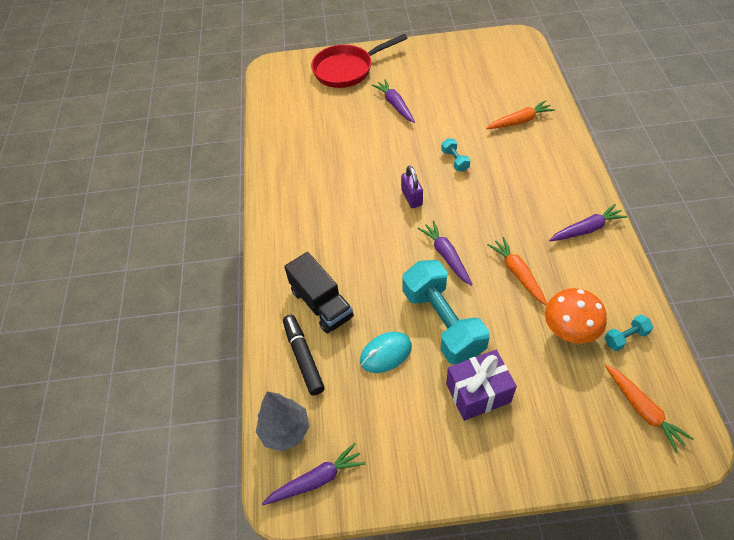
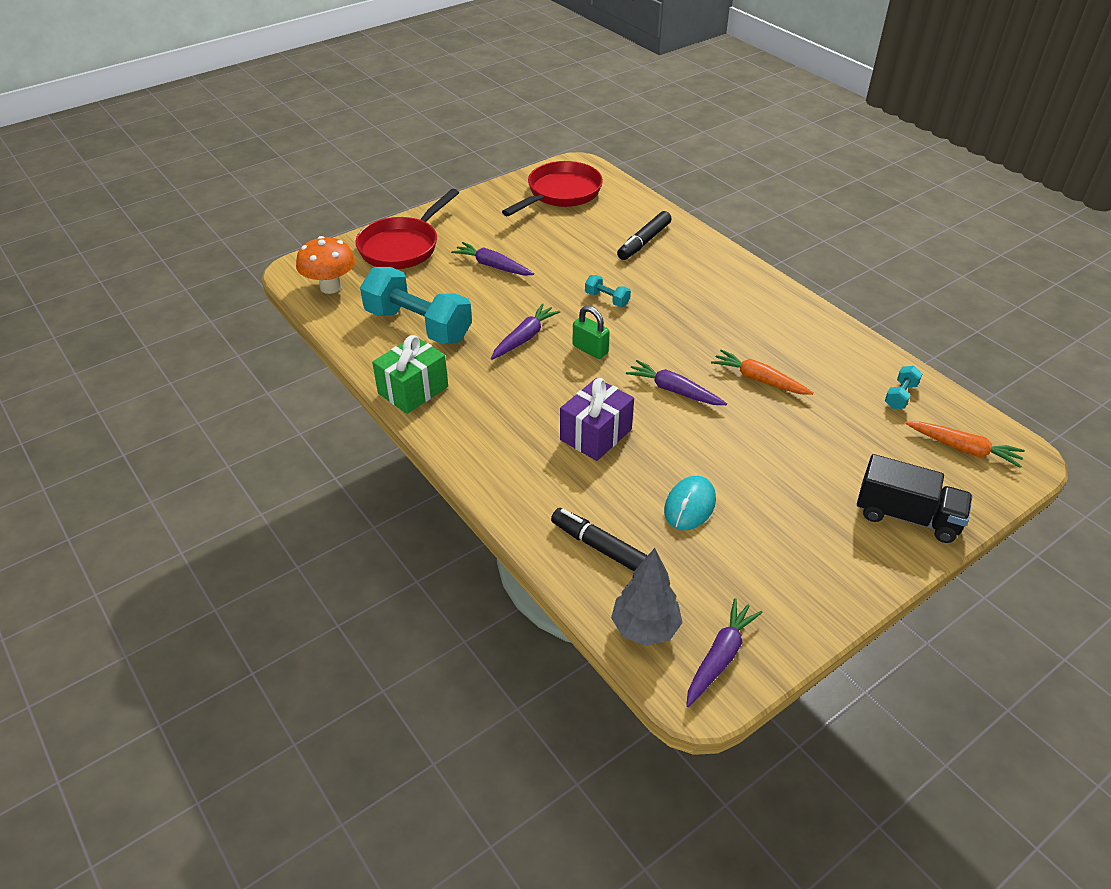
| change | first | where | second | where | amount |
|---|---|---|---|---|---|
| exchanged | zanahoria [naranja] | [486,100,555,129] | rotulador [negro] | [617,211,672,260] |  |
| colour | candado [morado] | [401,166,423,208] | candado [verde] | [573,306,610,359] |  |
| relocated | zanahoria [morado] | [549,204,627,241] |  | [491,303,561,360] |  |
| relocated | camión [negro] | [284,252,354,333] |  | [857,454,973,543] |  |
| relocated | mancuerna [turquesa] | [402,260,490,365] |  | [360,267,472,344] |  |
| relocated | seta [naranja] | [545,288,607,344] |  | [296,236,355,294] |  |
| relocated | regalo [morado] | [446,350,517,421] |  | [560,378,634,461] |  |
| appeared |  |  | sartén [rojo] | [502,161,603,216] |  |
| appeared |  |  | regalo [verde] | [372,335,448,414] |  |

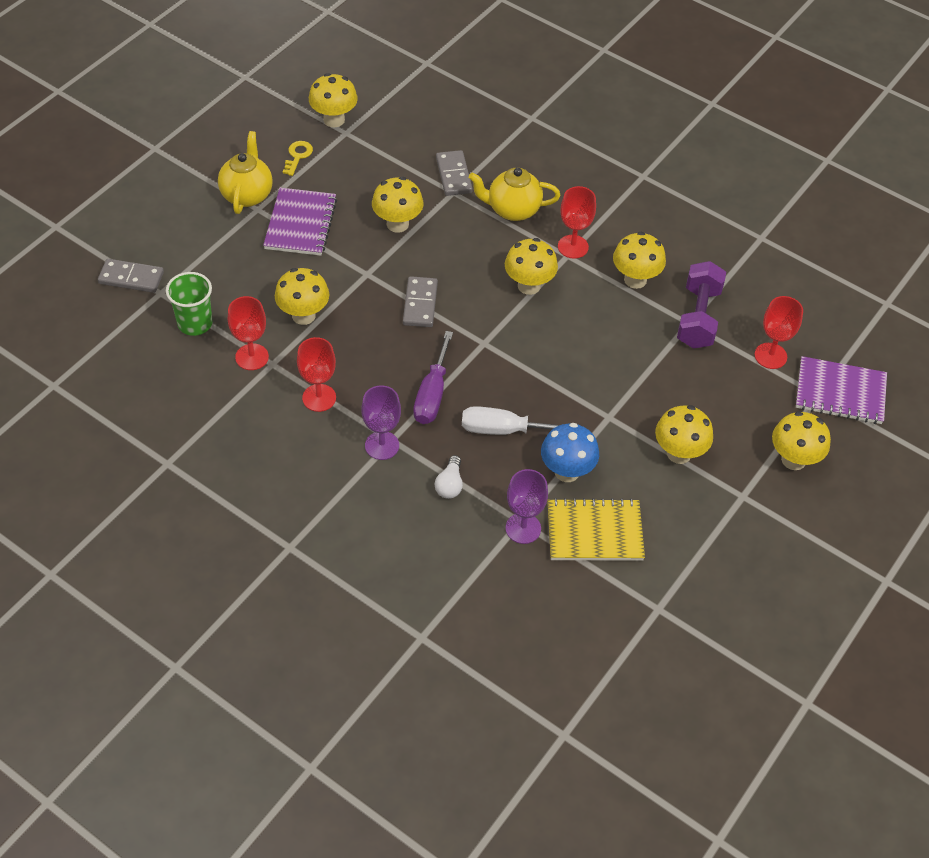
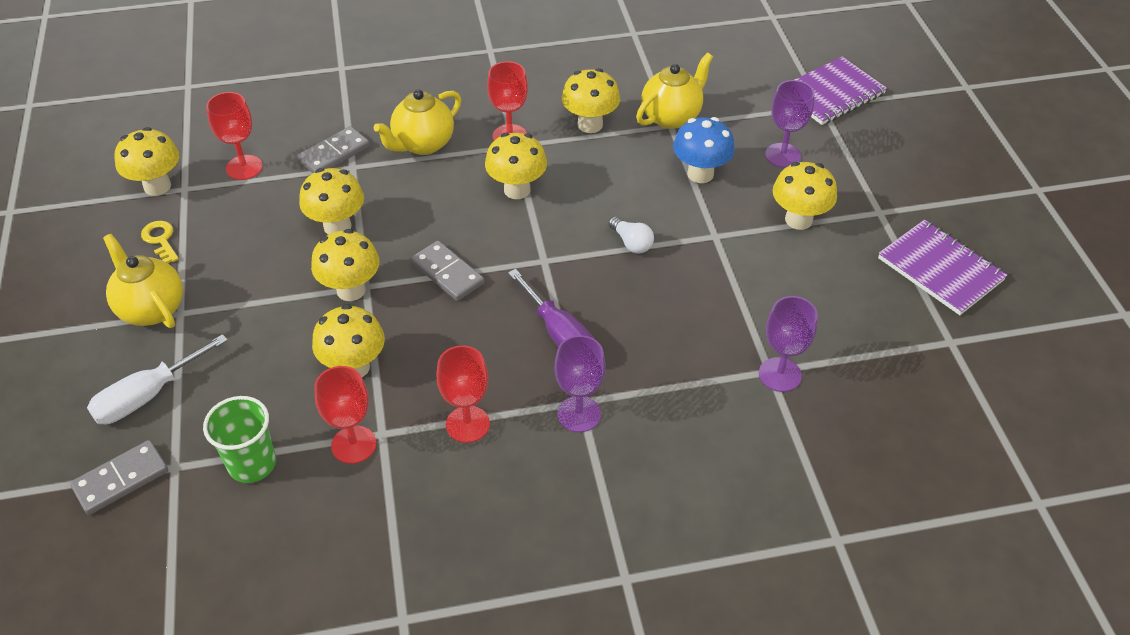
| change | first | where | second | where | amount |
|---|---|---|---|---|---|
| spun | ficha de dominó [gris] | [436,150,473,196] |  | [297,126,370,173] | 75 degrees counterclockwise |
| relocated | cuaderno [morado] | [263,188,337,256] |  | [878,220,1007,315] |  |
| exchanged | mancuerna [morado] | [677,261,726,349] | tetera [amarillo] | [636,53,713,129] |  |
| relocated | copa [rojo] | [755,296,803,369] |  | [206,92,263,180] |  |
| relocated | destornillador [blanco] | [462,406,559,435] |  | [87,334,228,425] |  |
| relocated | seta [amarillo] | [772,411,831,470] |  | [311,229,379,301] |  |
| relocated | seta [azul] | [541,423,599,482] |  | [673,117,735,183] |  |
| relocated | bombilla [blanco] | [435,455,463,499] |  | [609,216,654,254] |  |
| missing | cuaderno [amarillo] | [547,498,645,561] |  |  |  |
| appeared |  |  | copa [morado] | [765,80,814,168] |  |

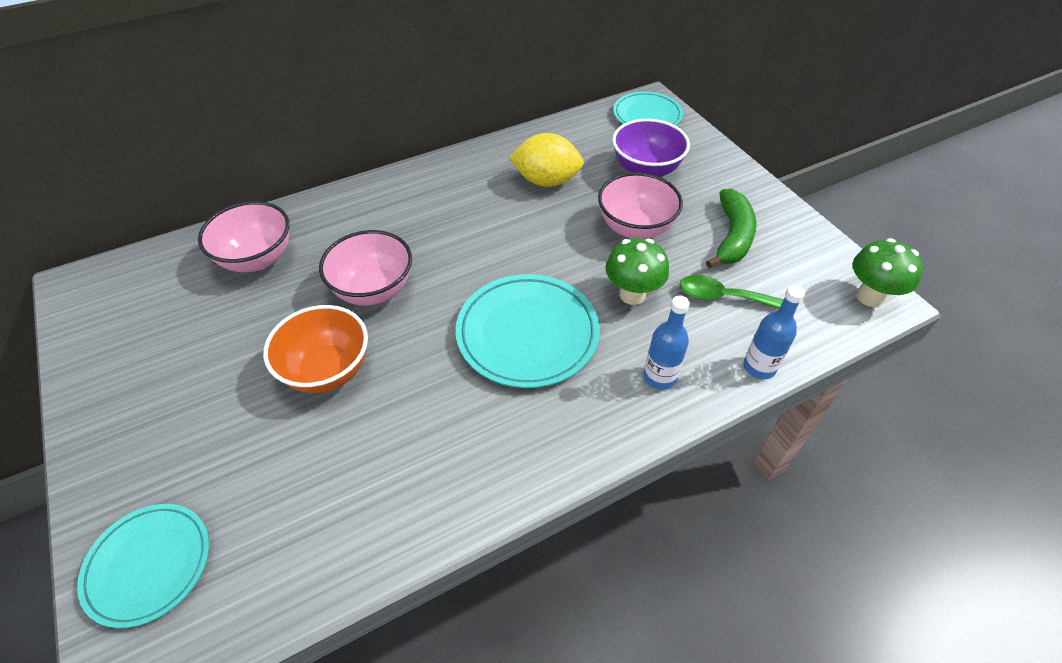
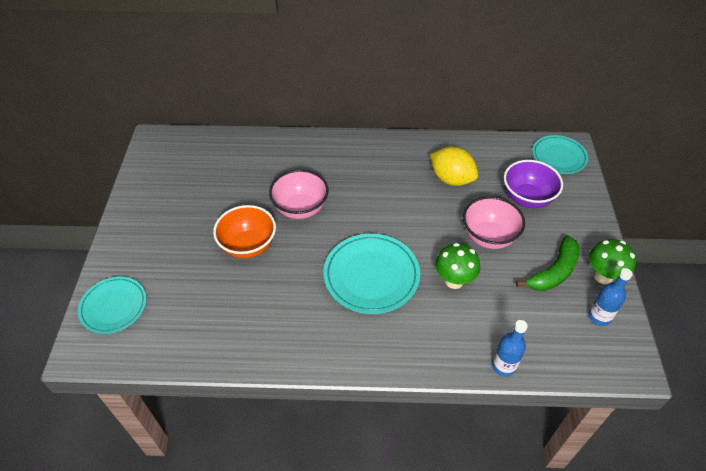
| change | first | where | second | where | amount |
|---|---|---|---|---|---|
| missing | cuenco [rosa] | [198,201,289,272] |  |  |  |
| relocated | seta [verde] | [853,238,923,307] |  | [589,239,636,284] |  |
| missing | cuchara [verde] | [679,275,784,309] |  |  |  |
| relocated | botella [azul] | [643,296,690,390] |  | [588,268,633,326] |  |

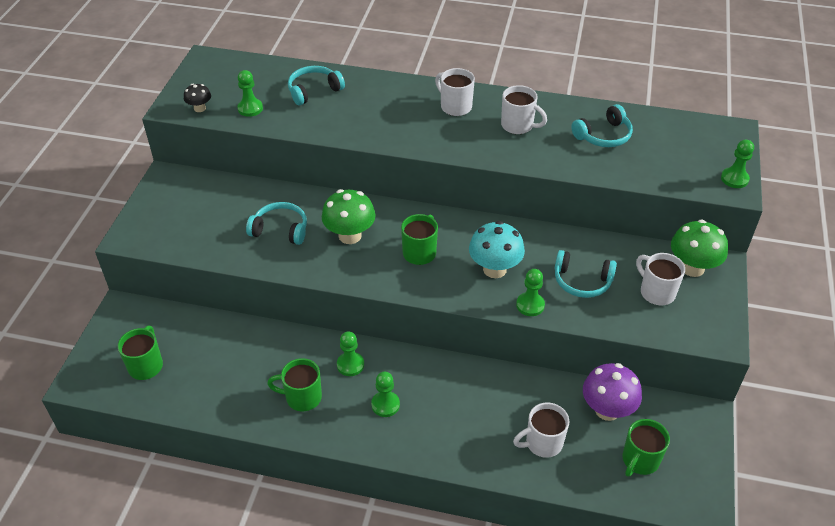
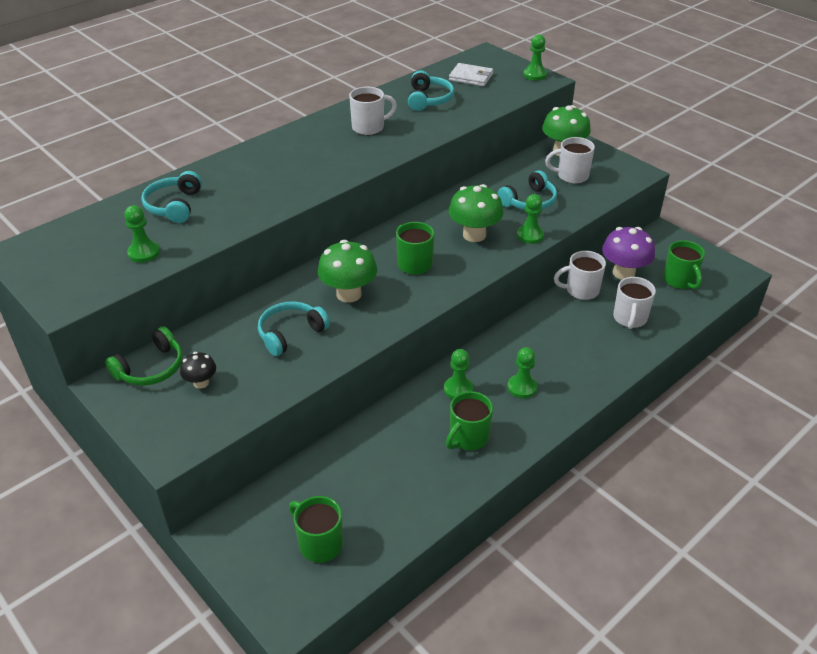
| change | first | where | second | where | amount |
|---|---|---|---|---|---|
| relocated | taza [blanco] | [435,68,475,116] |  | [554,251,606,300] |  |
| relocated | seta [negro] | [184,84,211,112] |  | [180,352,216,389] |  |
| colour | seta [turquesa] | [469,221,525,278] | seta [verde] | [449,184,503,242] |  |
| appeared |  |  | cartera [blanco] | [449,63,493,86] |  |
| appeared |  |  | auriculares [verde] | [105,326,183,386] |  |

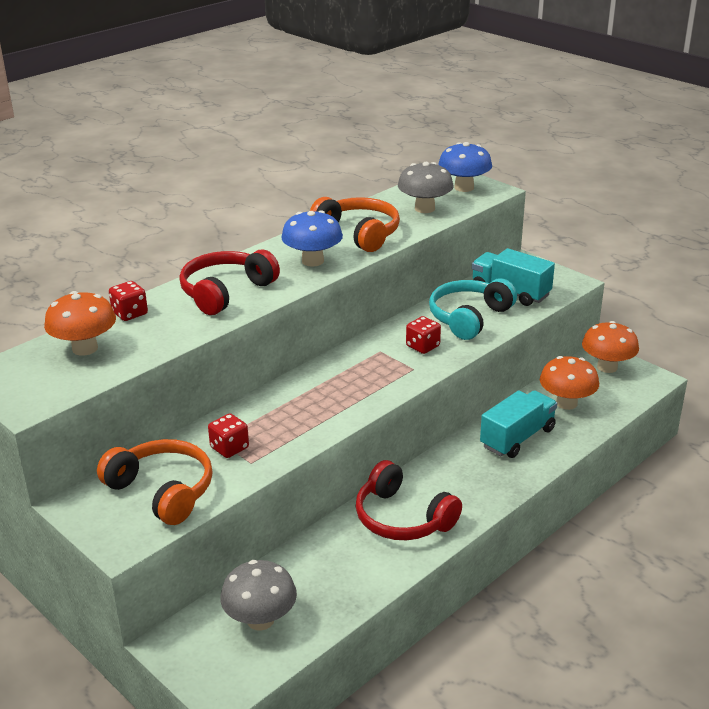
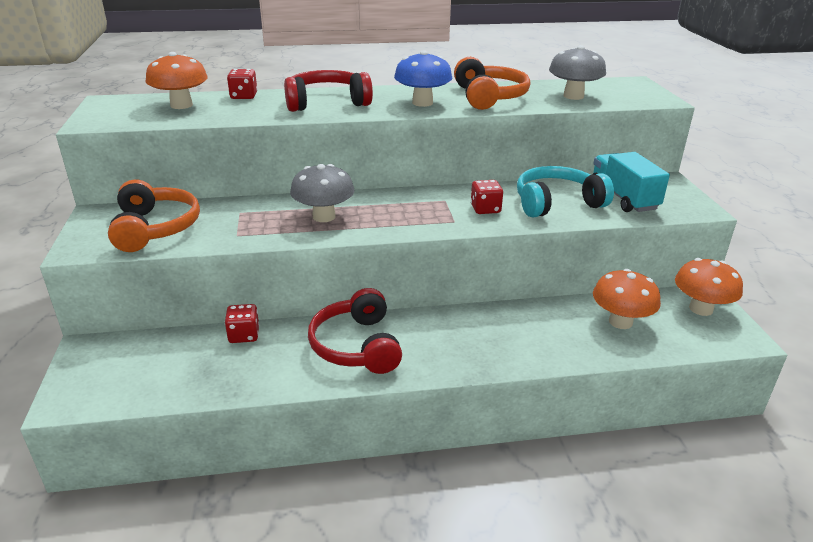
| change | first | where | second | where | amount |
|---|---|---|---|---|---|
| missing | seta [azul] | [438,142,492,192] |  |  |  |
| missing | camión [turquesa] | [480,390,557,458] |  |  |  |
| relocated | dado [rojo] | [208,413,249,458] |  | [225,304,259,343] |  |
| relocated | seta [gris] | [220,560,297,631] |  | [290,164,355,222] |  |

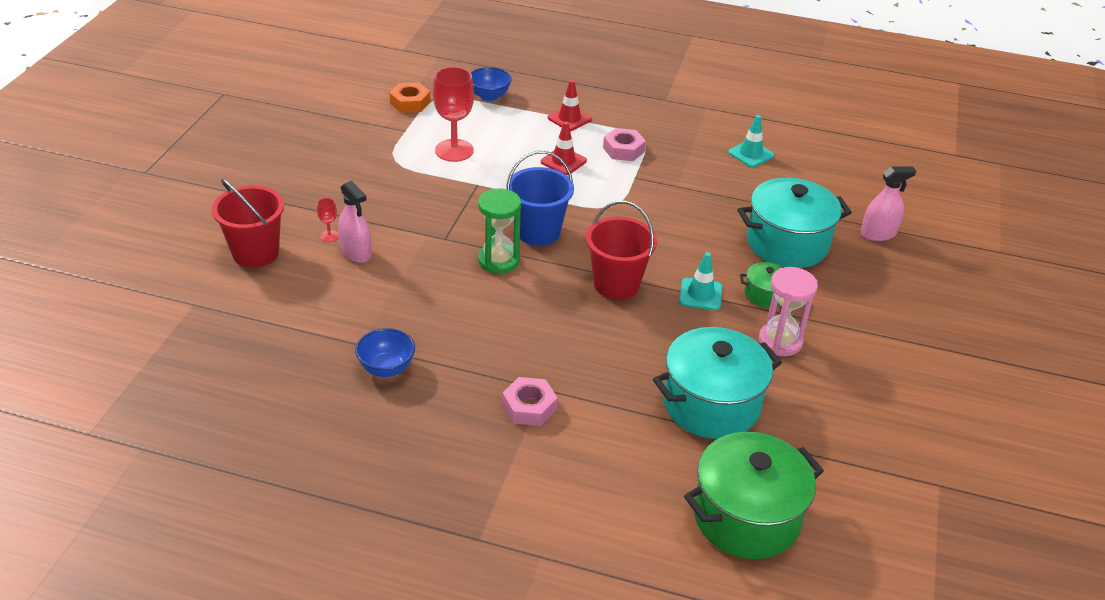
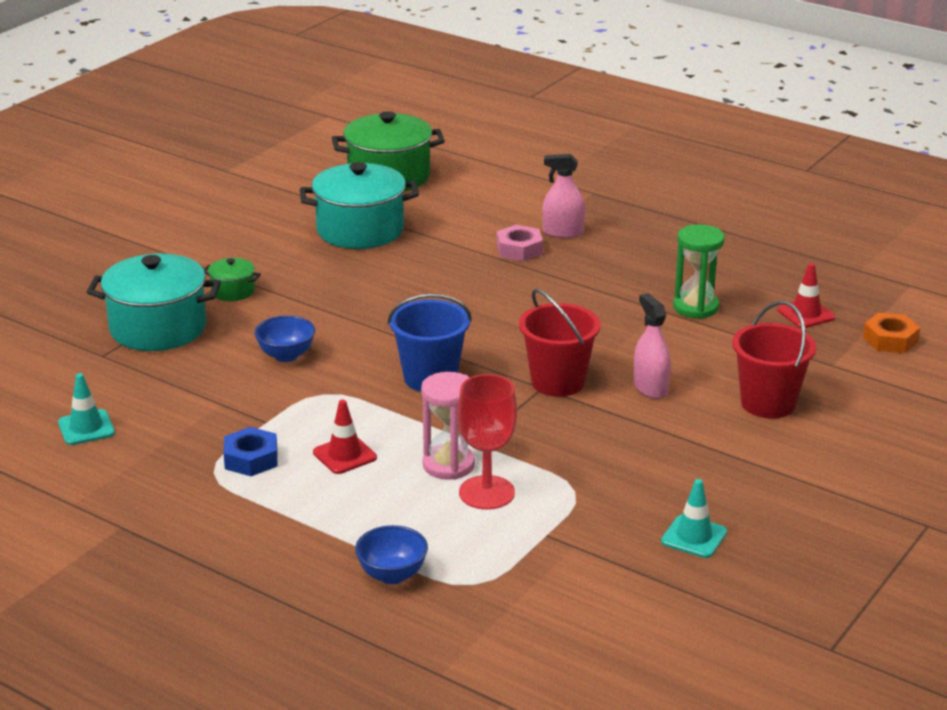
| change | first | where | second | where | amount |
|---|---|---|---|---|---|
| relocated | cono de tráfico [rojo] | [548,80,592,131] |  | [778,263,835,328] |  |
| relocated | tuerca [naranja] | [390,83,431,113] |  | [863,313,920,353] |  |
| colour | tuerca [rosa] | [603,128,646,161] | tuerca [azul] | [223,427,278,476] |  |
| relocated | pulverizador [rosa] | [861,166,916,241] |  | [542,154,585,238] |  |
| relocated | reloj de arena [verde] | [478,189,521,274] |  | [673,225,725,319] |  |
| missing | copa [rojo] | [317,198,339,242] |  |  |  |
| relocated | balde [rojo] | [586,201,657,300] |  | [519,289,601,397] |  |
| relocated | cono de tráfico [turquesa] | [679,252,723,310] |  | [661,479,727,558] |  |
| relocated | reloj de arena [rosa] | [759,267,818,356] |  | [421,372,475,480] |  |
| relocated | cuenco [azul] | [355,328,415,377] |  | [255,315,315,362] |  |

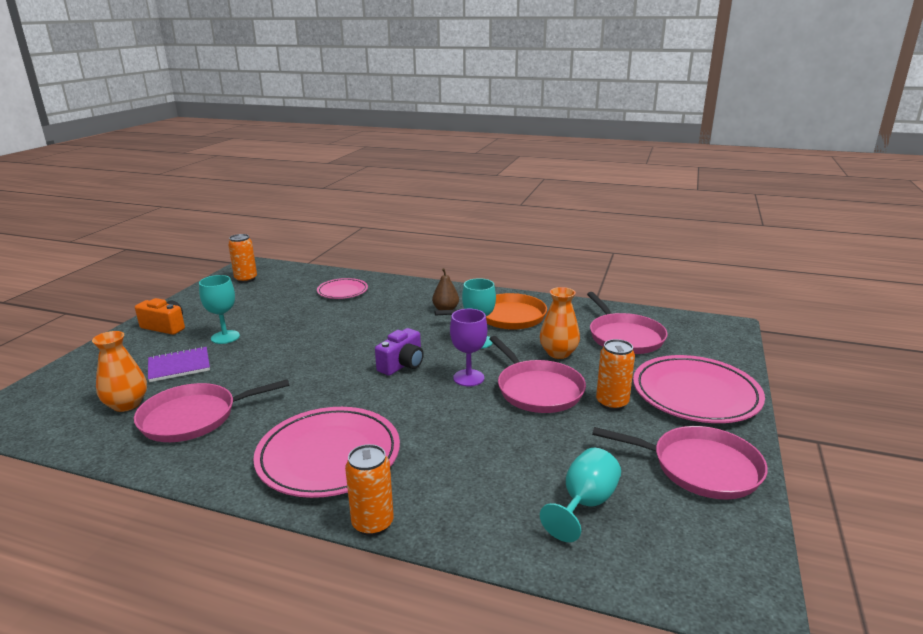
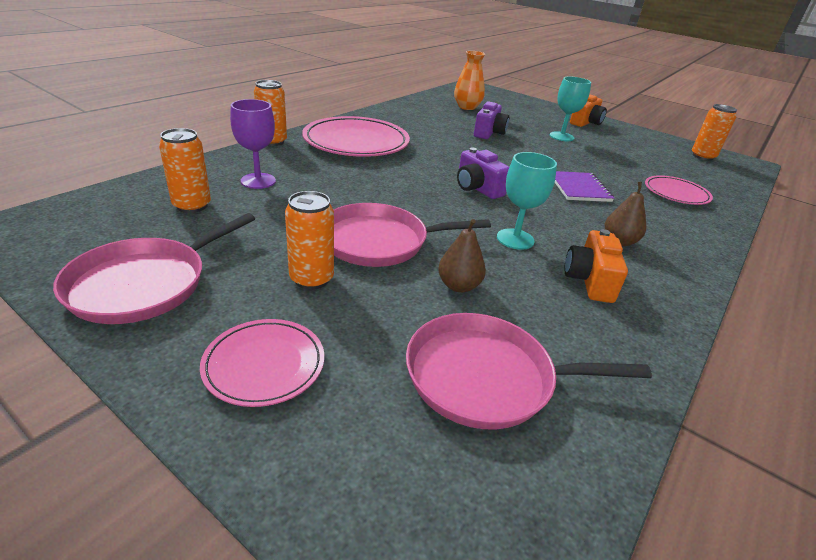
| change | first | where | second | where | amount |
|---|---|---|---|---|---|
| exchanged | florero [naranja] | [540,287,580,359] | pera [marrón] | [438,219,486,293] |  |
| exchanged | sartén [naranja] | [434,293,547,330] | cámara [naranja] | [564,229,628,303] |  |
| relocated | copa [morado] | [450,309,487,386] |  | [230,99,276,189] |  |
| relocated | cuaderno [morado] | [148,346,210,382] |  | [555,171,614,202] |  |
| size | plato [rosa] | [633,355,765,423] |  | [200,319,324,407] | x0.56 |
| missing | sartén [rosa] | [134,379,290,442] |  |  |  |
| exchanged | copa [turquesa] | [540,448,621,542] | lata [naranja] | [159,128,211,213] |  |
| appeared |  |  | cámara [morado] | [474,101,509,139] |  |

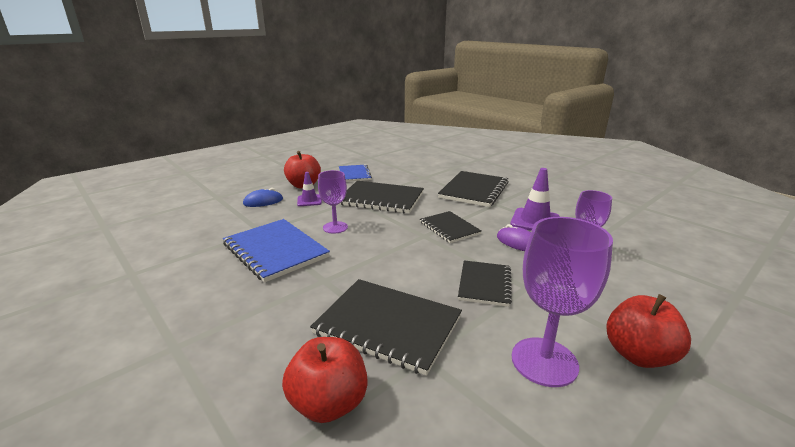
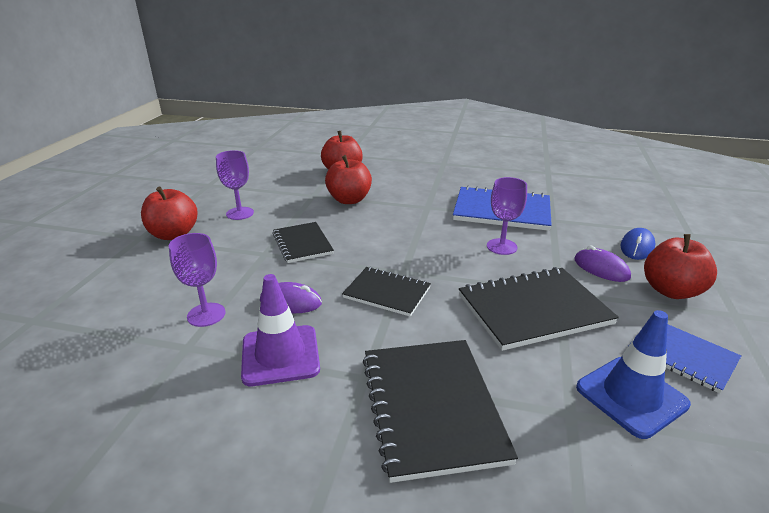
| change | first | where | second | where | amount |
|---|---|---|---|---|---|
| exchanged | cono de tráfico [morado] | [297,172,322,206] | ratón [morado] | [574,245,631,282] |  |
| size | copa [morado] | [511,217,613,387] |  | [216,150,254,220] | x0.62 |
| exchanged | cuaderno [negro] | [310,279,462,376] | manzana [rojo] | [325,155,372,204] |  |
| appeared |  |  | cono de tráfico [azul] | [576,310,691,439] |  |

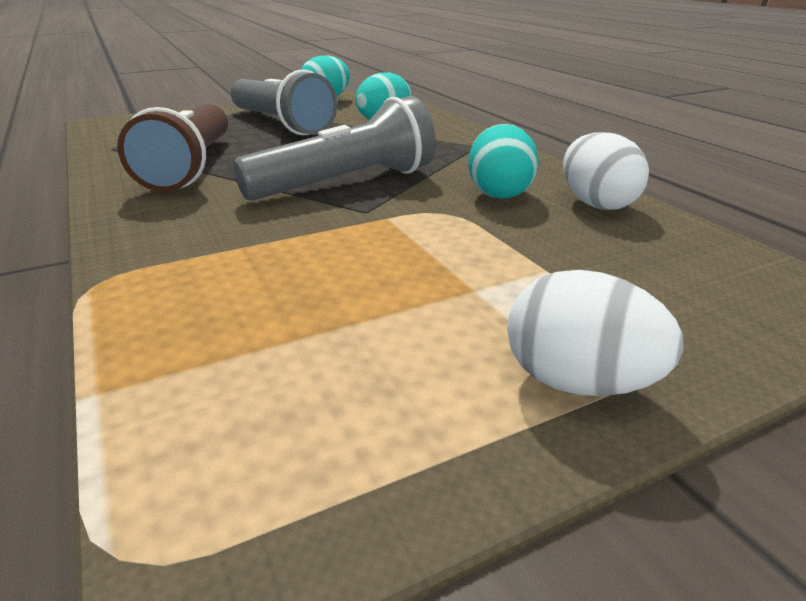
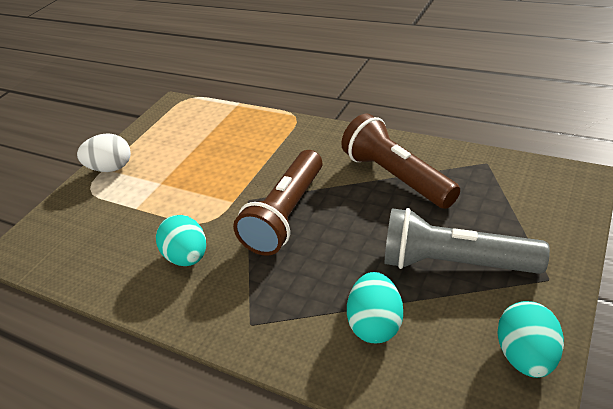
| change | first | where | second | where | amount |
|---|---|---|---|---|---|
| colour | lámpara de mano [gris] | [233,96,436,201] | lámpara de mano [marrón] | [233,150,322,256] |  |
| missing | huevo [blanco] | [563,132,649,210] |  |  |  |

